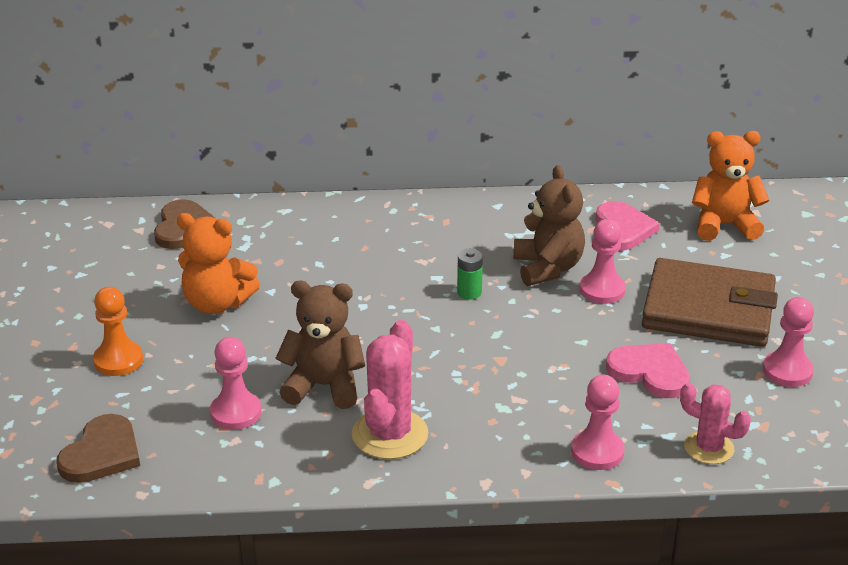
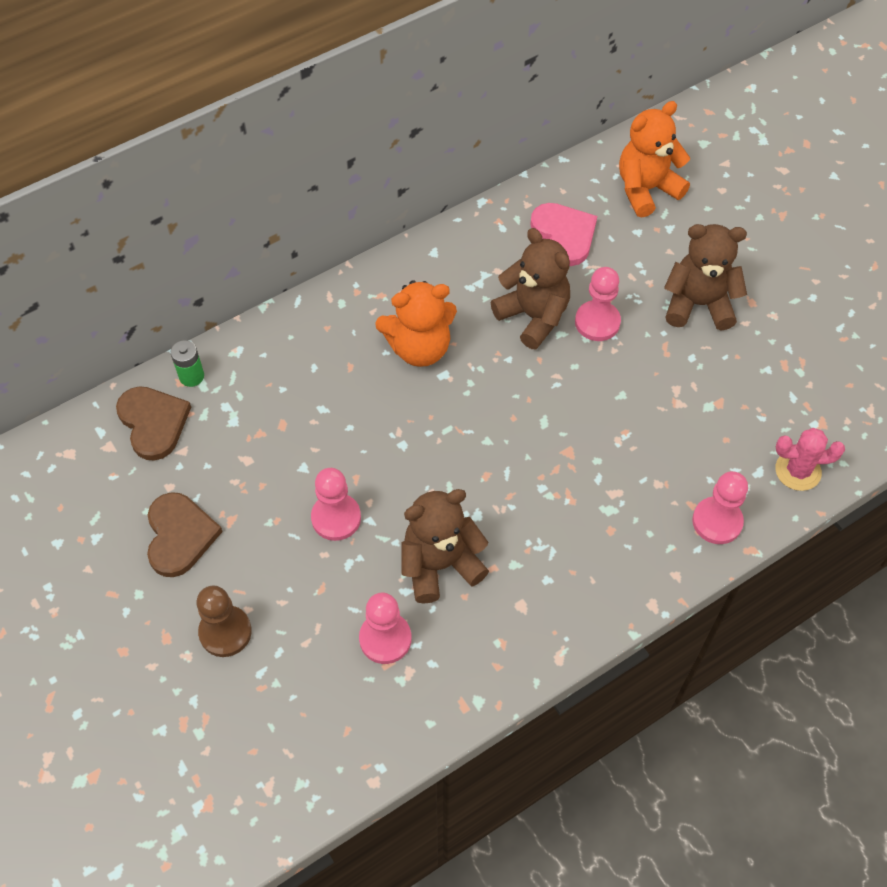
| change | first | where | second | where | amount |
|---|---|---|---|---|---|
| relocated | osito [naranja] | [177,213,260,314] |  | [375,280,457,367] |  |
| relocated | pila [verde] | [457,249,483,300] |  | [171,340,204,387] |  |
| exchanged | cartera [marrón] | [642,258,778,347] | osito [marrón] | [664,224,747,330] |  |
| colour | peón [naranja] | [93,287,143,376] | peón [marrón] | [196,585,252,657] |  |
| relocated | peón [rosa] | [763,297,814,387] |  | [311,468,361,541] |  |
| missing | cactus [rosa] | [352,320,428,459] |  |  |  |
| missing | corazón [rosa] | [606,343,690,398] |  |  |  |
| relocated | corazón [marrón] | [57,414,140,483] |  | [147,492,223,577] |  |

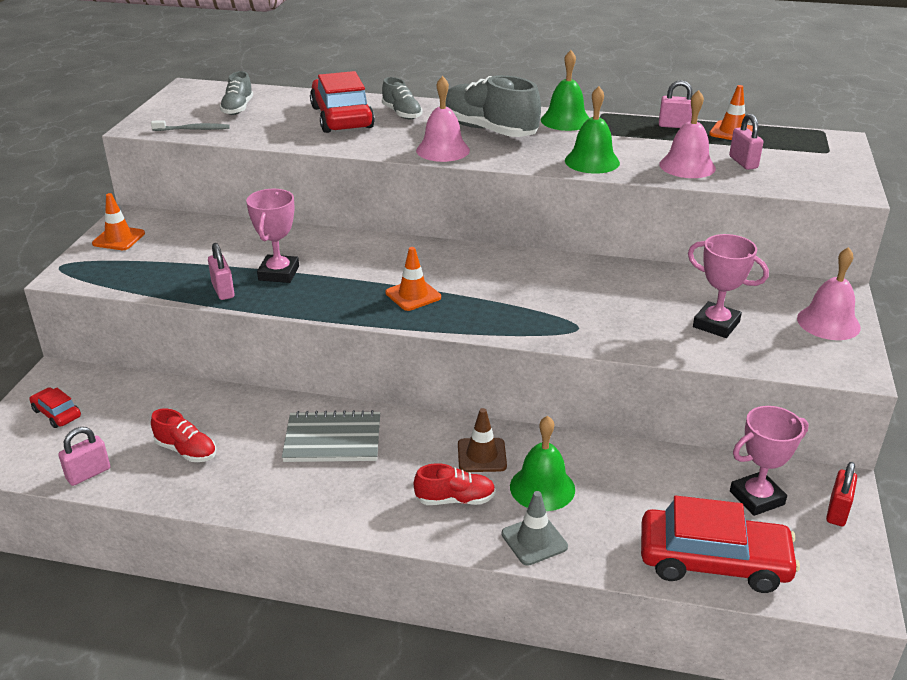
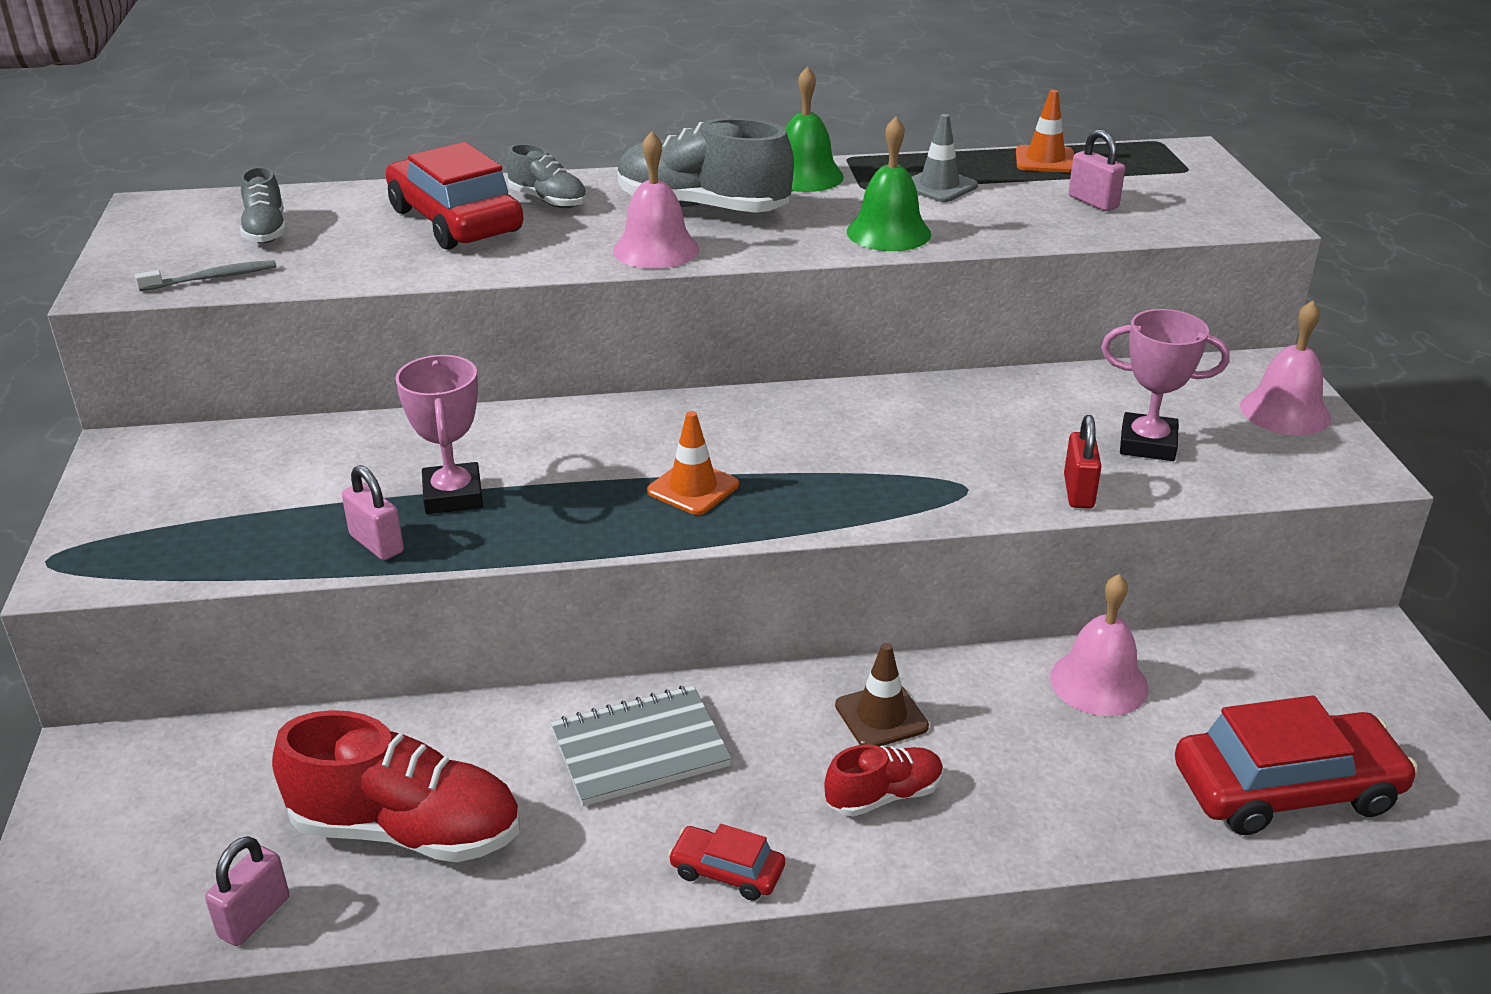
| change | first | where | second | where | amount |
|---|---|---|---|---|---|
| missing | candado [rosa] | [659,80,692,128] |  |  |  |
| relocated | campana [rosa] | [659,90,716,178] |  | [1050,574,1149,716] |  |
| missing | cono de tráfico [naranja] | [92,193,145,250] |  |  |  |
| relocated | coche [rojo] | [29,387,81,428] |  | [668,824,785,901] |  |
| missing | trofeo [rosa] | [730,406,809,516] |  |  |  |
| size | zapato [rojo] | [151,408,216,462] |  | [272,710,520,863] | x1.85 |
| missing | campana [verde] | [510,416,575,511] |  |  |  |
| relocated | candado [rojo] | [826,462,857,526] |  | [1064,415,1102,508] |  |
| relocated | cono de tráfico [gris] | [501,491,568,566] |  | [912,114,978,202] |  |

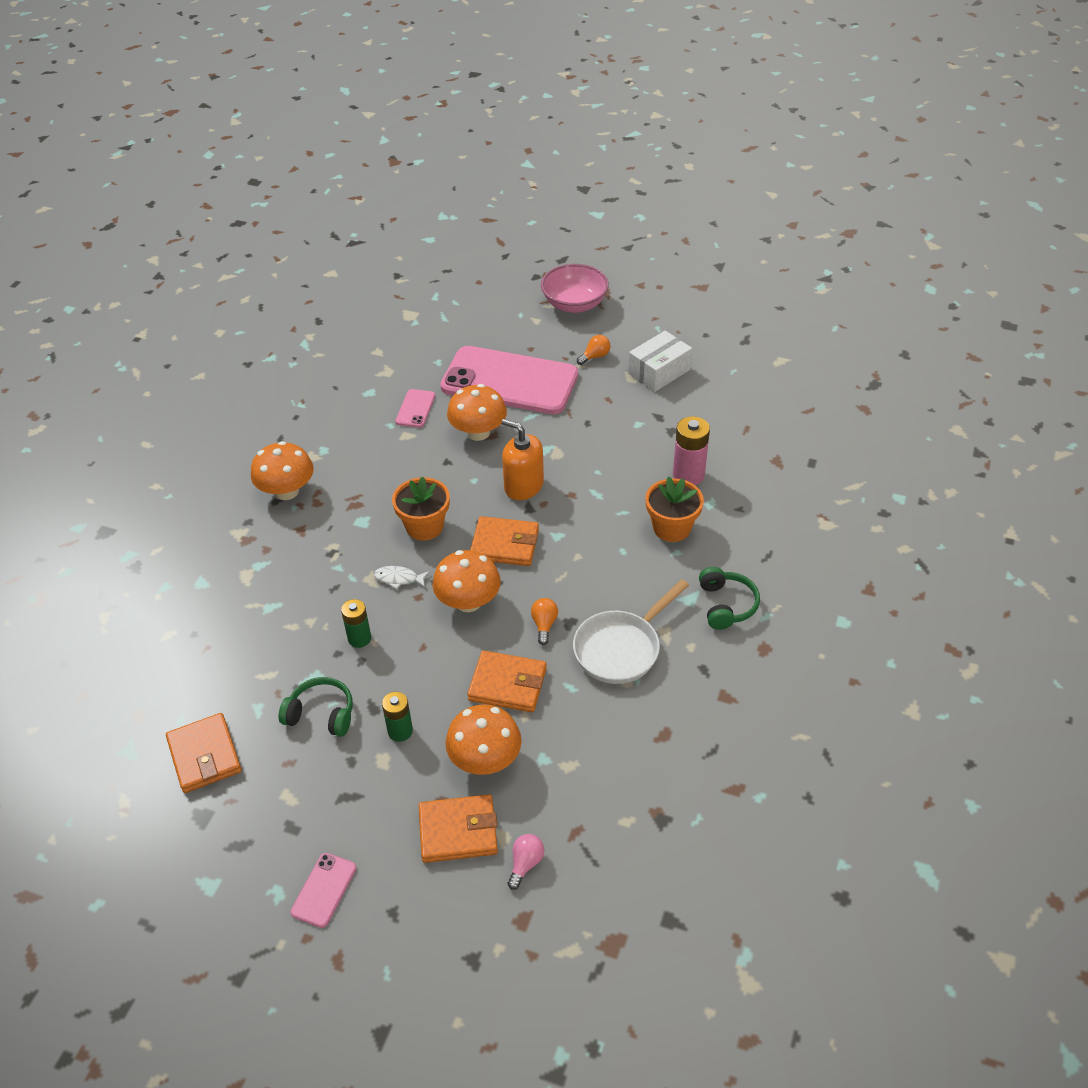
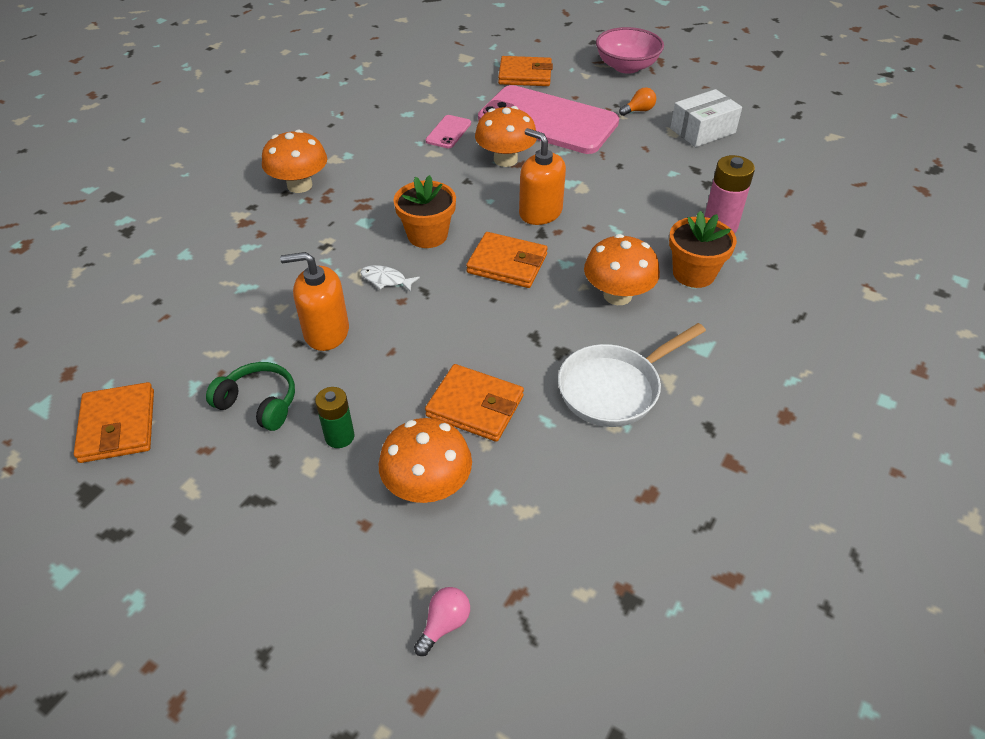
| change | first | where | second | where | amount |
|---|---|---|---|---|---|
| relocated | seta [naranja] | [432,550,501,612] |  | [584,234,660,305] |  |
| missing | auriculares [verde] | [699,567,760,630] |  |  |  |
| missing | bombilla [naranja] | [531,598,558,645] |  |  |  |
| exchanged | pila [verde] | [341,599,371,648] | dispensador de jabón [naranja] | [280,252,349,351] |  |
| relocated | cartera [naranja] | [419,794,498,863] |  | [498,56,553,86] |  |
| missing | móvil [rosa] | [290,853,356,928] |  |  |  |

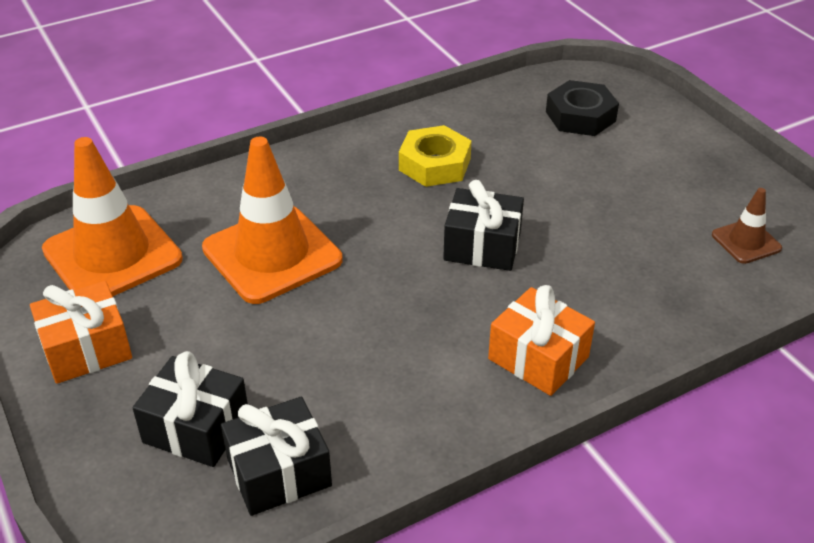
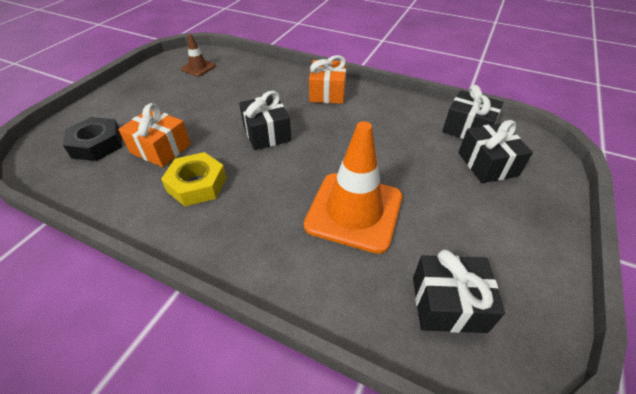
| change | first | where | second | where | amount |
|---|---|---|---|---|---|
| exchanged | cono de tráfico [naranja] | [42,137,183,296] | regalo [negro] | [413,250,505,333] |  |
| relocated | regalo [naranja] | [30,281,132,384] |  | [118,103,191,167] |  |

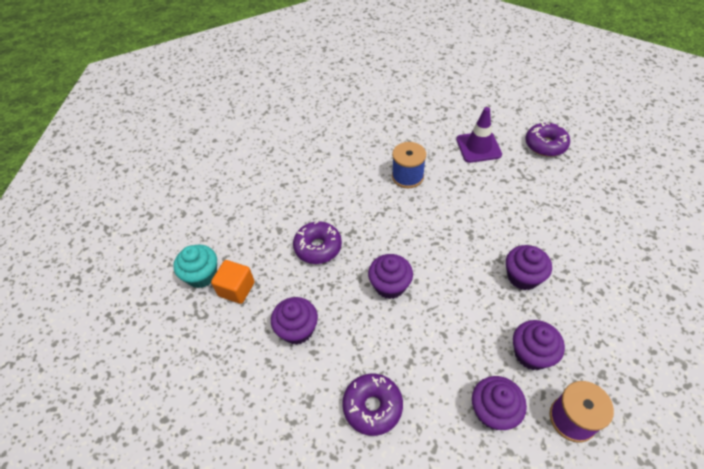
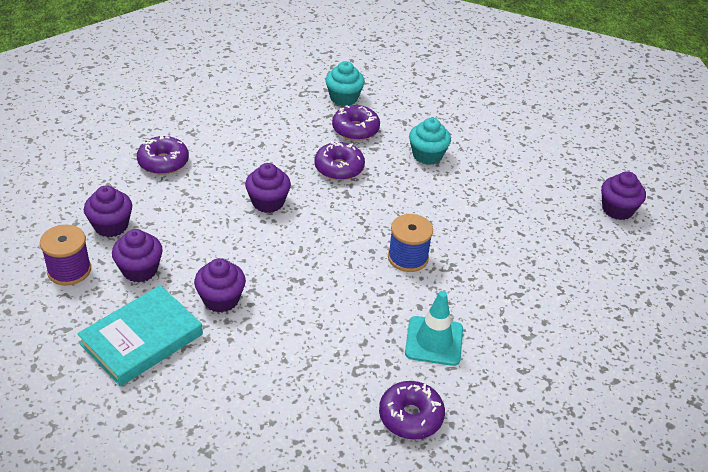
| change | first | where | second | where | amount |
|---|---|---|---|---|---|
| colour | cono de tráfico [morado] | [456,107,502,163] | cono de tráfico [turquesa] | [405,291,463,366] |  |
| missing | cubo [naranja] | [211,260,255,304] |  |  |  |
| relocated | magdalena [morado] | [271,297,318,345] |  | [601,171,646,220] |  |
| appeared |  |  | rosquilla [morado] | [332,105,380,141] |  |
| appeared |  |  | magdalena [turquesa] | [409,118,451,165] |  |
| appeared |  |  | libro [turquesa] | [77,285,203,386] |  |

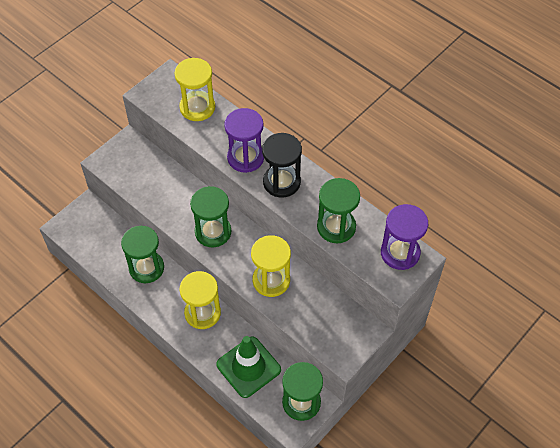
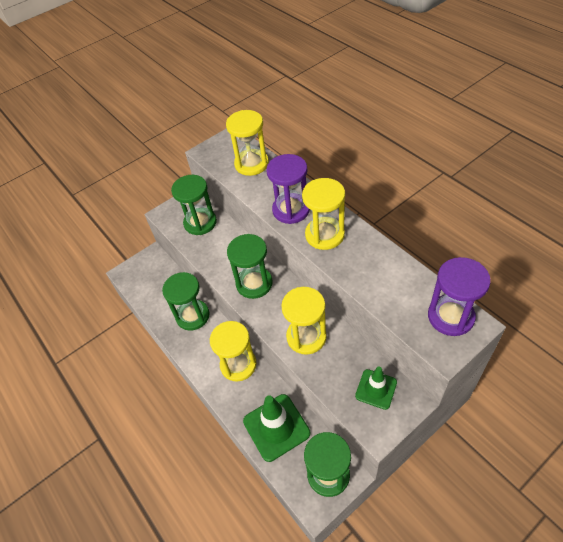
| change | first | where | second | where | amount |
|---|---|---|---|---|---|
| colour | reloj de arena [negro] | [262,133,302,197] | reloj de arena [amarillo] | [302,178,345,250] |  |
| relocated | reloj de arena [verde] | [317,178,360,243] |  | [171,175,217,235] |  |
| appeared |  |  | cono de tráfico [verde] | [355,366,397,410] |  |

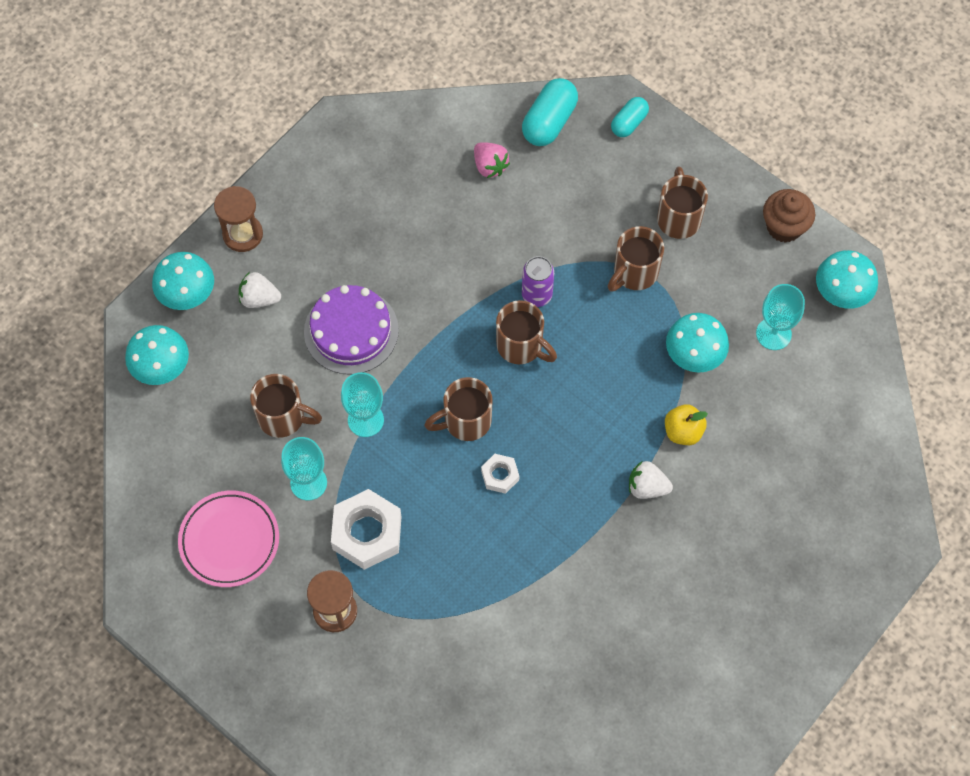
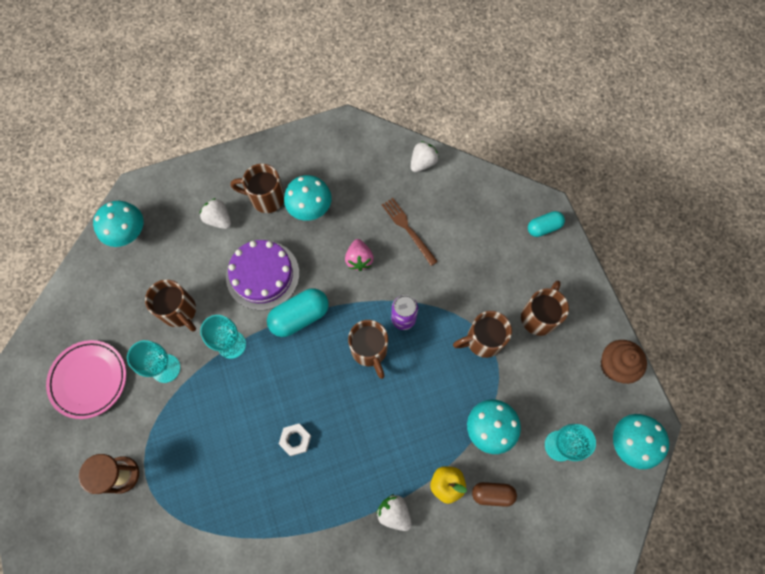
| change | first | where | second | where | amount |
|---|---|---|---|---|---|
| relocated | cápsula [turquesa] | [522,78,578,146] |  | [267,288,329,337] |  |
| relocated | fresa [rosa] | [474,142,510,178] |  | [345,239,374,271] |  |
| missing | reloj de arena [marrón] | [214,186,263,252] |  |  |  |
| relocated | seta [turquesa] | [152,252,214,310] |  | [284,175,332,221] |  |
| relocated | taza [marrón] | [424,377,493,441] |  | [231,164,285,213] |  |
| missing | tuerca [blanco] | [331,489,402,570] |  |  |  |
| appeared |  |  | fresa [blanco] | [411,141,439,172] |  |
| appeared |  |  | tenedor [marrón] | [382,198,438,266] |  |
| appeared |  |  | cápsula [marrón] | [472,482,517,507] |  |

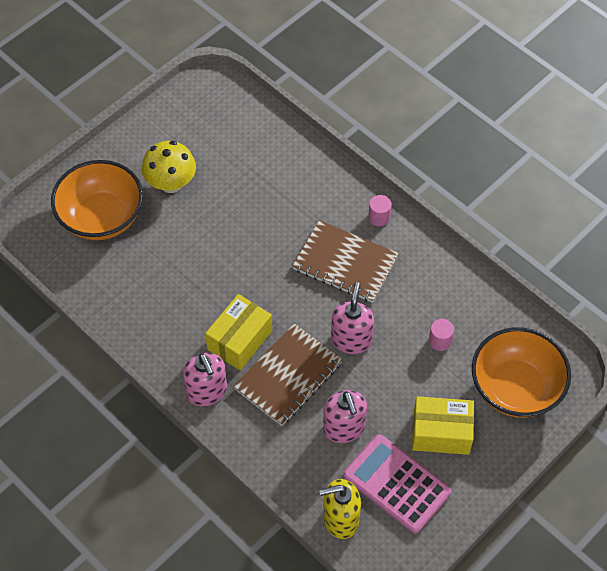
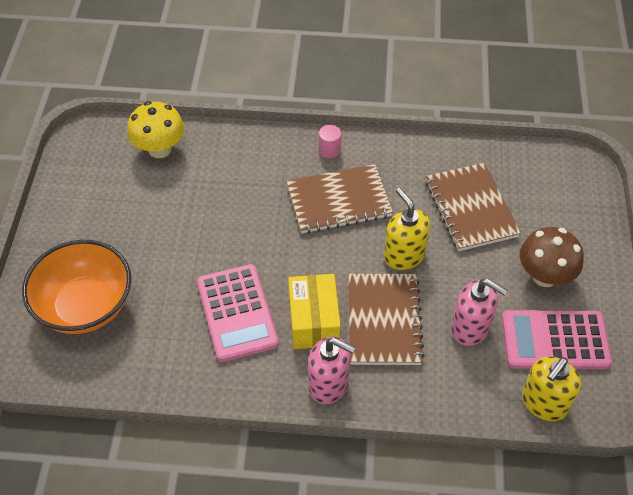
| change | first | where | second | where | amount |
|---|---|---|---|---|---|
| relocated | seta [amarillo] | [142,141,196,193] |  | [127,101,185,158] |  |
| colour | dispensador de jabón [rosa] | [331,282,374,354] | dispensador de jabón [amarillo] | [384,188,430,270] |  |
| exchanged | cilindro [rosa] | [429,319,454,351] | cuaderno [marrón] | [426,163,521,251] |  |
| missing | cuenco [naranja] | [472,327,571,418] |  |  |  |
| exchanged | caja [amarillo] | [412,396,474,455] | seta [marrón] | [520,227,584,287] |  |
| appeared |  |  | calculadora [rosa] | [197,264,279,362] |  |

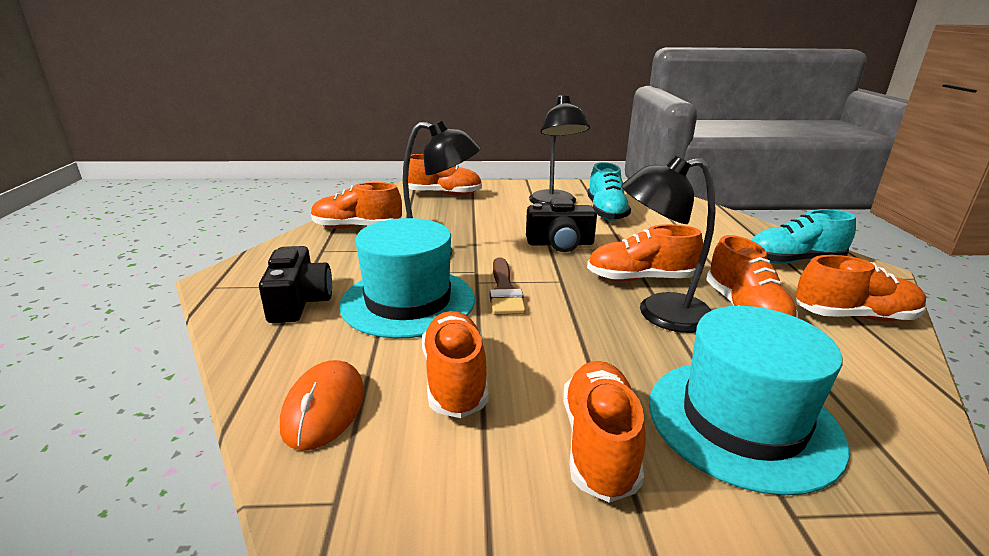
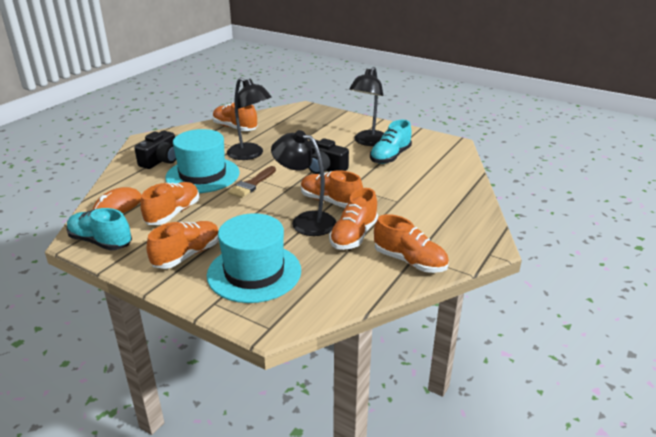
| change | first | where | second | where | amount |
|---|---|---|---|---|---|
| missing | zapato [naranja] | [408,154,482,196] |  |  |  |
| relocated | zapato [turquesa] | [752,209,856,264] |  | [66,208,132,251] |  |

